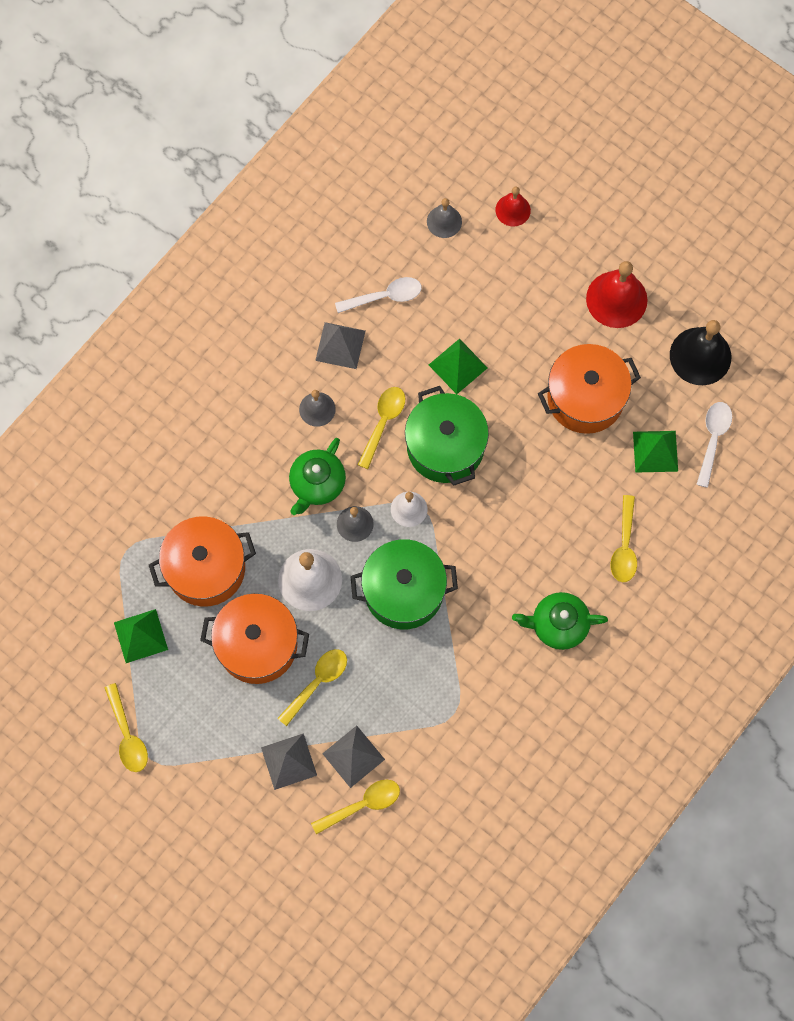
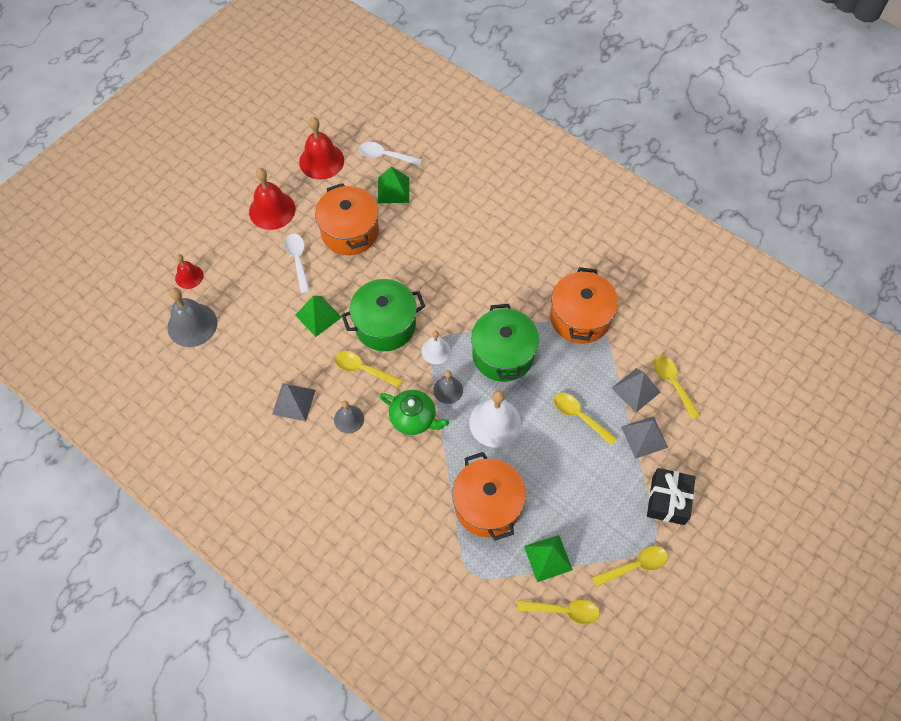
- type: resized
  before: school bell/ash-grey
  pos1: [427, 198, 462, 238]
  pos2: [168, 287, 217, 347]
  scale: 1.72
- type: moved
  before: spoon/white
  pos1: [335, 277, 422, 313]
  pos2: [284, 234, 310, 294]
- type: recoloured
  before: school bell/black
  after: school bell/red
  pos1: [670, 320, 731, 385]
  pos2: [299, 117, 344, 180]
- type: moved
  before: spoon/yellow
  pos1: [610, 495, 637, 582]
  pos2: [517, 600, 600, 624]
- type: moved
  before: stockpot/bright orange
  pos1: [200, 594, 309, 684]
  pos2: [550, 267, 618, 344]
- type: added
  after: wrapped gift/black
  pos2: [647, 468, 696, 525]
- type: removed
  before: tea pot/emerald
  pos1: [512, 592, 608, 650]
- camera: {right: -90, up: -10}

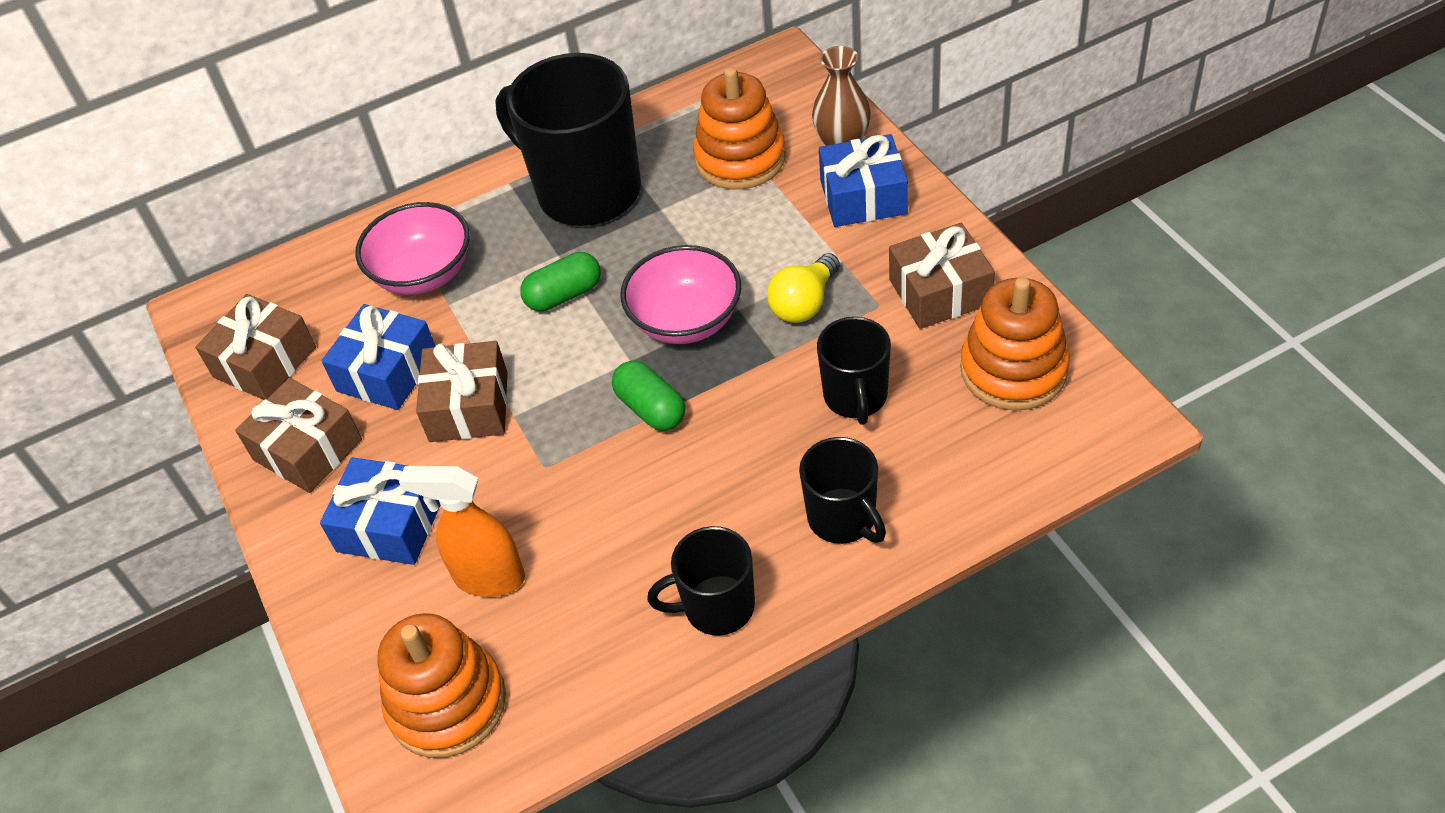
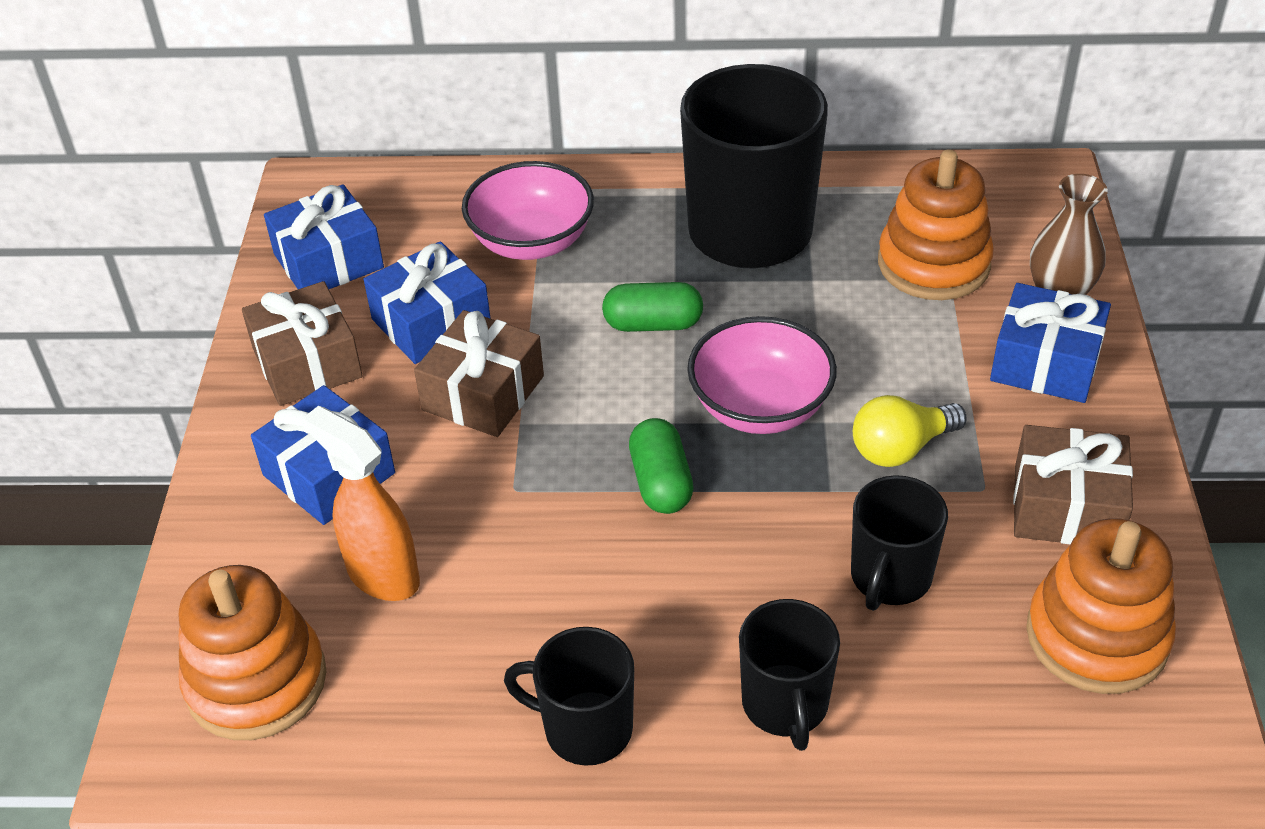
- type: recoloured
  before: wrapped gift/dark brown
  after: wrapped gift/blue
  pos1: [195, 294, 316, 400]
  pos2: [264, 184, 384, 289]
- camera: {right: 25, up: -5}

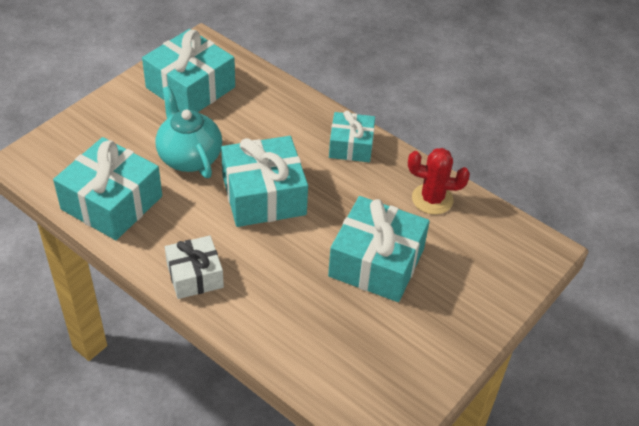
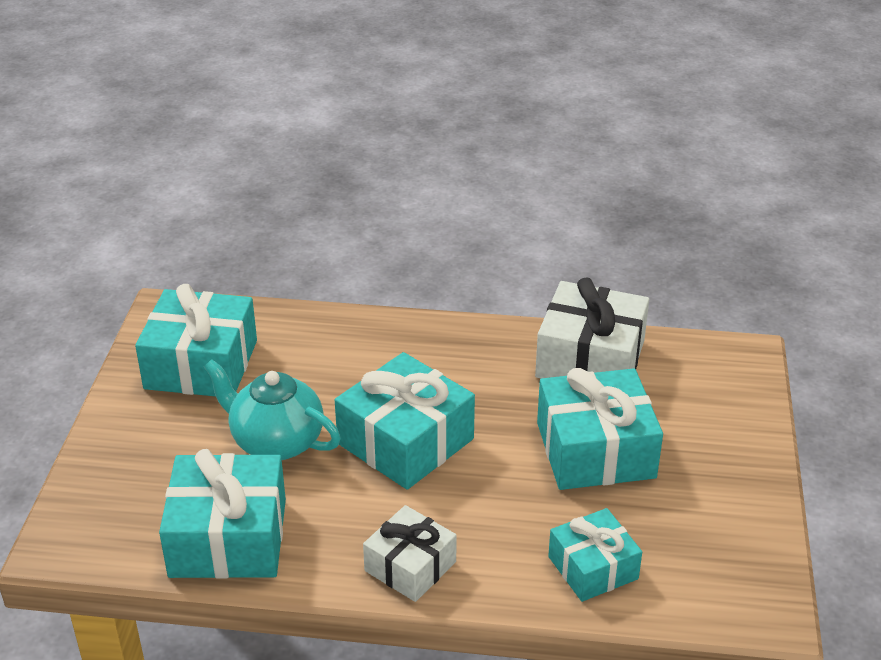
- type: replaced
  before: prickly plant/red
  after: wrapped gift/white
  pos1: [408, 148, 470, 215]
  pos2: [535, 277, 649, 378]
- type: moved
  before: wrapped gift/turquoise
  pos1: [329, 111, 375, 162]
  pos2: [548, 508, 642, 602]
- camera: {right: -30, up: -10}

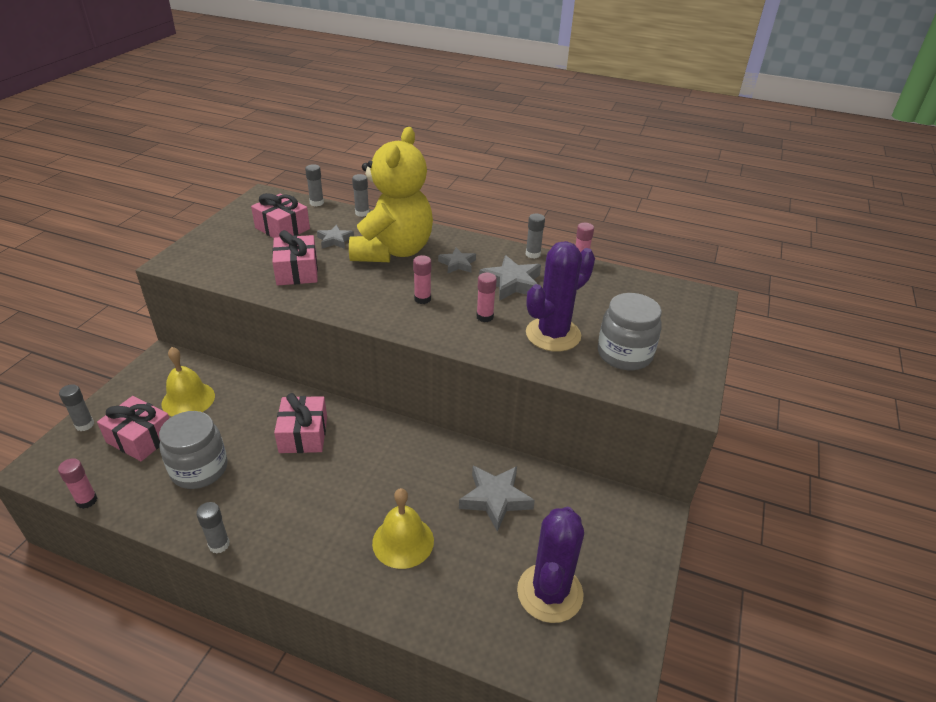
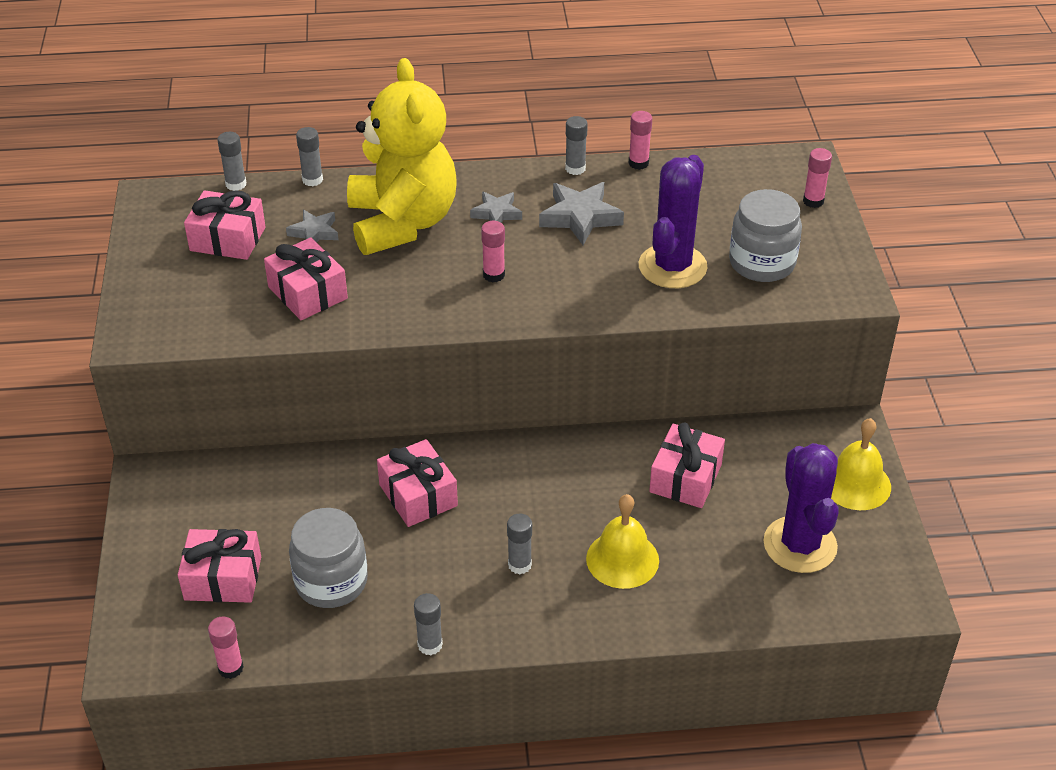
- type: moved
  before: stick of glue/ash-grey
  pos1: [59, 384, 94, 431]
  pos2: [507, 514, 532, 574]
- type: replaced
  before: star shape/ash-grey
  after: wrapped gift/rosy
  pos1: [459, 466, 535, 532]
  pos2: [649, 423, 725, 508]
- type: moved
  before: stick of glue/rosy
  pos1: [476, 273, 497, 322]
  pos2: [803, 148, 832, 208]
- type: moved
  before: school bell/yellow
  pos1: [162, 347, 215, 417]
  pos2: [831, 418, 891, 510]
- camera: {right: -25, up: 5}

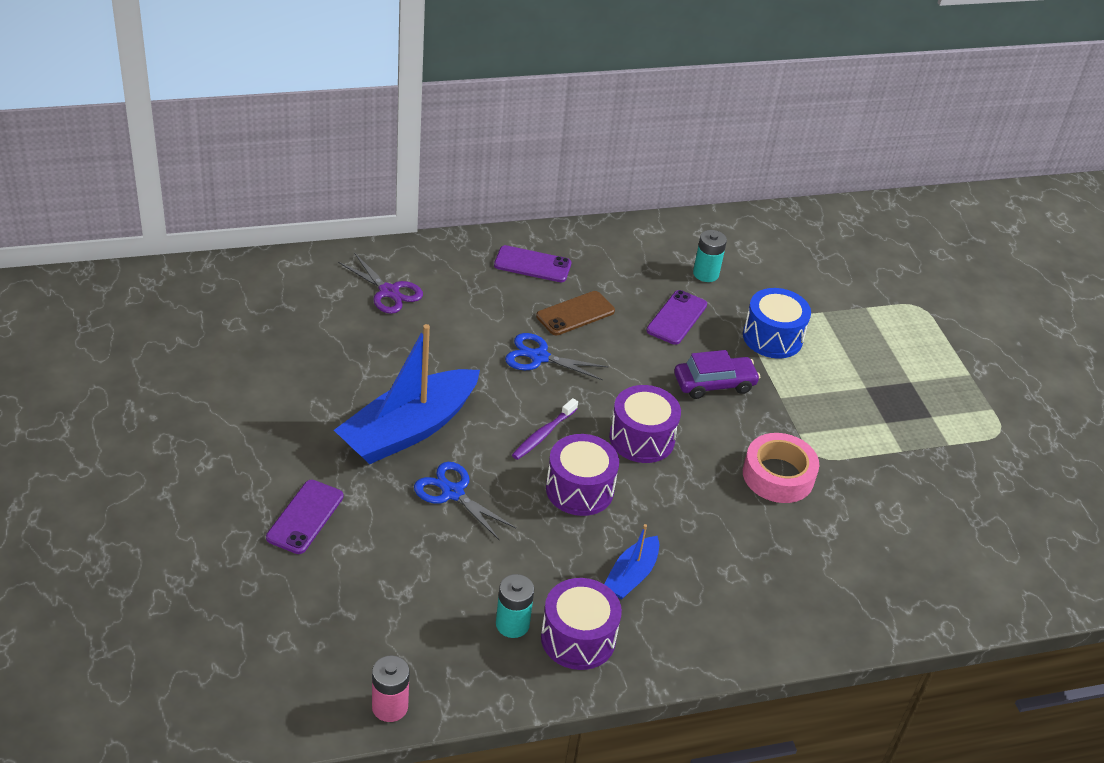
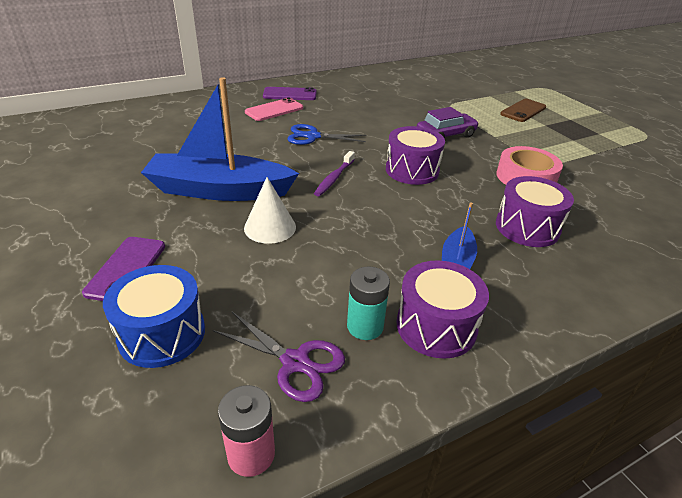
- type: moved
  before: drum/blue
  pos1: [743, 288, 811, 359]
  pos2: [103, 265, 205, 368]
- type: turned
  before: boat/blue
  pos1: [334, 324, 480, 464]
  pos2: [141, 77, 299, 201]
  turn: 60
- type: moved
  before: pair of scissors/violet
  pos1: [338, 253, 423, 314]
  pos2: [213, 312, 345, 402]
- type: replaced
  before: pair of scissors/blue
  after: solid cone/white
  pos1: [414, 462, 516, 540]
  pos2: [244, 177, 296, 244]
- type: added
  after: smartphone/rosy
  pos2: [245, 97, 303, 121]
- type: moved
  before: drum/violet
  pos1: [546, 434, 619, 516]
  pos2: [496, 176, 574, 247]
- type: moved
  before: smartphone/dark brown
  pos1: [536, 291, 615, 335]
  pos2: [500, 99, 546, 122]
- type: removed
  before: smartphone/violet
  pos1: [646, 290, 707, 345]
- type: removed
  before: power cell/turquoise
  pos1: [693, 230, 727, 282]
- camera: {right: -10, up: -5}

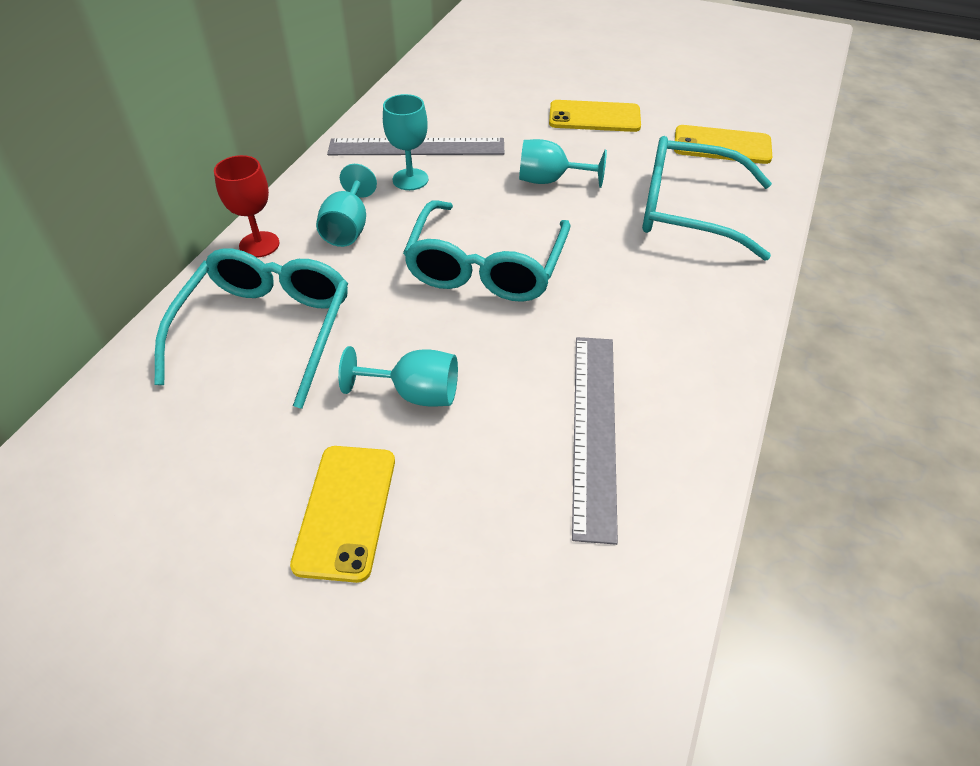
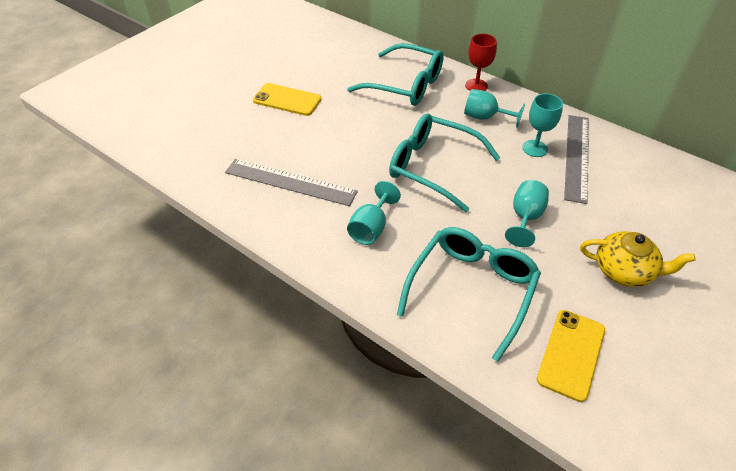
- type: moved
  before: chalice/turquoise
  pos1: [338, 346, 458, 407]
  pos2: [347, 181, 401, 245]
- type: replaced
  before: smartphone/yellow
  after: tea pot/yellow
  pos1: [549, 100, 641, 132]
  pos2: [580, 231, 696, 287]
- camera: {right: 105, up: 0}

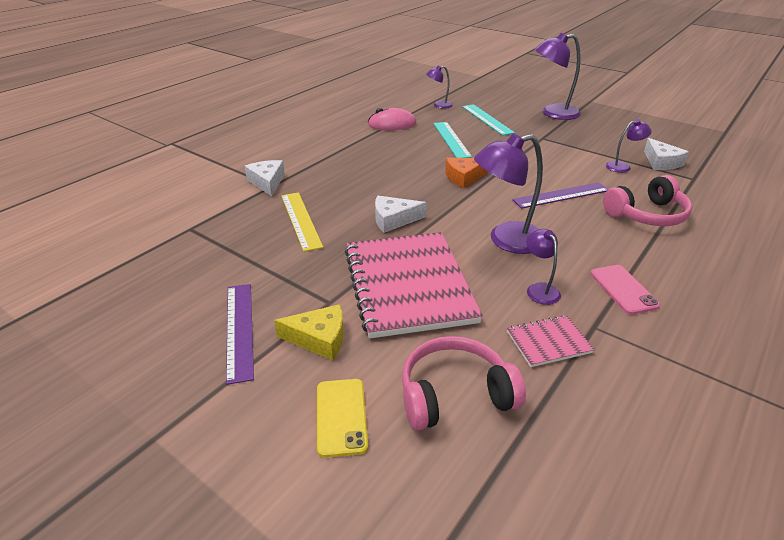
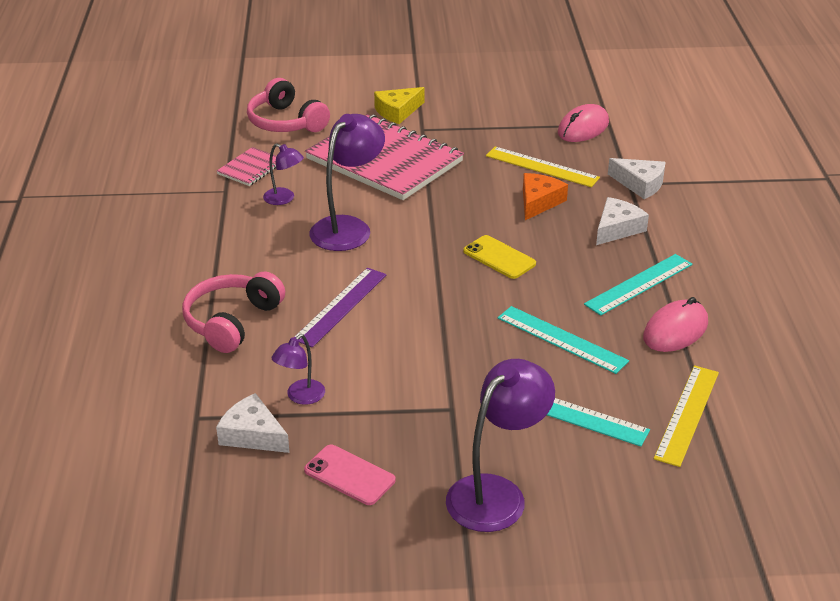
- type: turned
  before: headset/rosy
  pos1: [402, 336, 526, 430]
  pos2: [247, 78, 330, 132]
  turn: 105
- type: moved
  before: smartphone/rosy
  pos1: [590, 265, 660, 315]
  pos2: [304, 445, 395, 505]
- type: moved
  before: smartphone/yellow
  pos1: [317, 379, 368, 458]
  pos2: [463, 235, 536, 279]
- type: moved
  before: piece of cheese/bright orange
  pos1: [445, 158, 489, 188]
  pos2: [523, 173, 568, 220]
- type: added
  after: mouse/rosy
  pos2: [558, 104, 609, 142]
- type: added
  after: ruler/turquoise
  pos2: [584, 254, 692, 316]
- type: moved
  before: piece of cheese/white
  pos1: [375, 196, 426, 233]
  pos2: [596, 197, 649, 245]
- type: replaced
  before: desk lamp/violet
  after: ruler/yellow
  pos1: [426, 66, 453, 109]
  pos2: [654, 365, 719, 467]
- type: removed
  before: ruler/violet
  pos1: [226, 284, 254, 385]
- camera: {right: 140, up: 0}

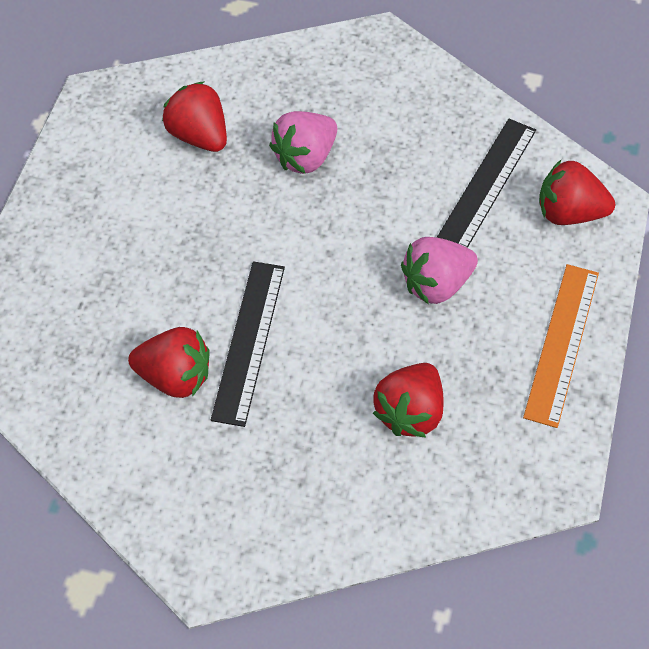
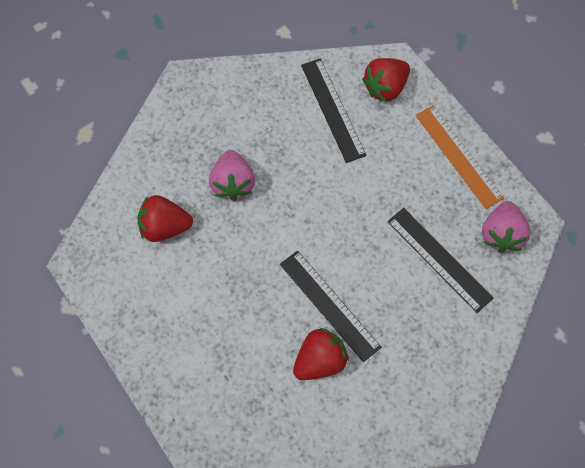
- type: replaced
  before: toy strawberry/red
  after: ruler/black
  pos1: [373, 363, 444, 438]
  pos2: [387, 208, 493, 313]
- type: moved
  before: toy strawberry/rosy
  pos1: [401, 237, 478, 305]
  pos2: [482, 201, 530, 253]
- camera: {right: -50, up: 10}

